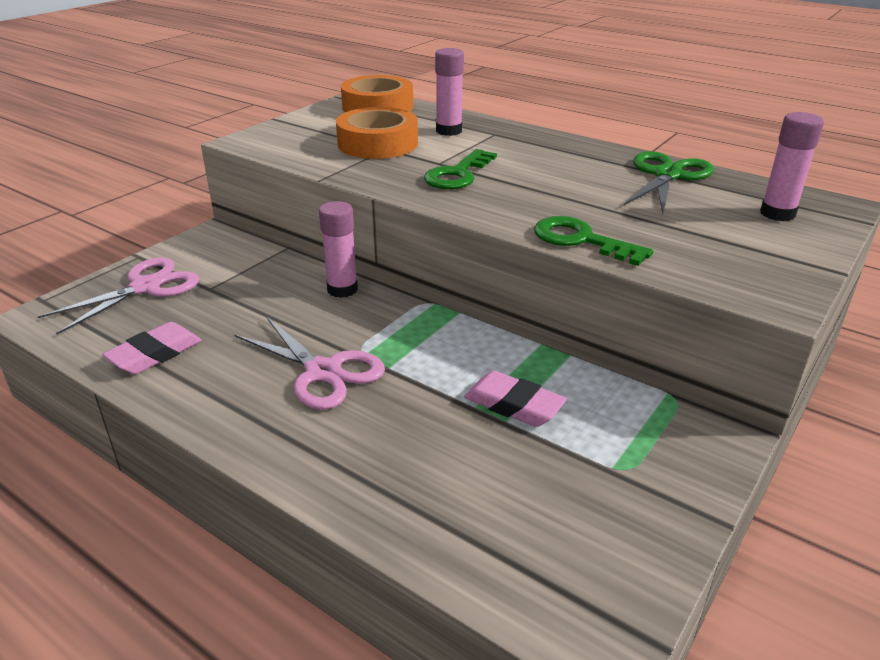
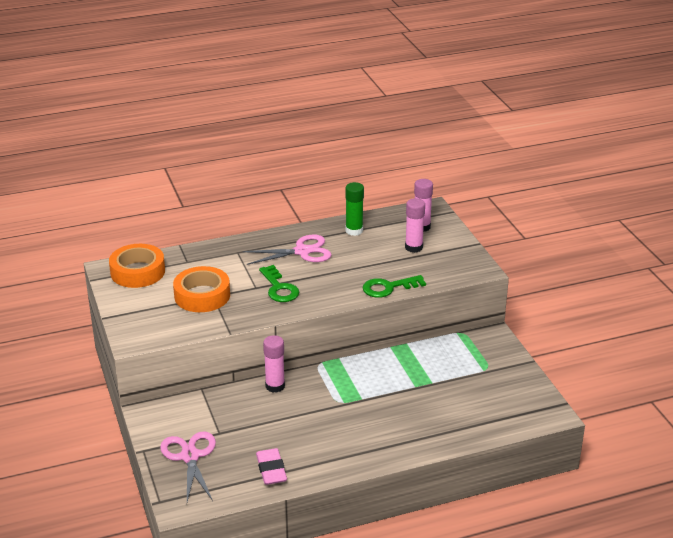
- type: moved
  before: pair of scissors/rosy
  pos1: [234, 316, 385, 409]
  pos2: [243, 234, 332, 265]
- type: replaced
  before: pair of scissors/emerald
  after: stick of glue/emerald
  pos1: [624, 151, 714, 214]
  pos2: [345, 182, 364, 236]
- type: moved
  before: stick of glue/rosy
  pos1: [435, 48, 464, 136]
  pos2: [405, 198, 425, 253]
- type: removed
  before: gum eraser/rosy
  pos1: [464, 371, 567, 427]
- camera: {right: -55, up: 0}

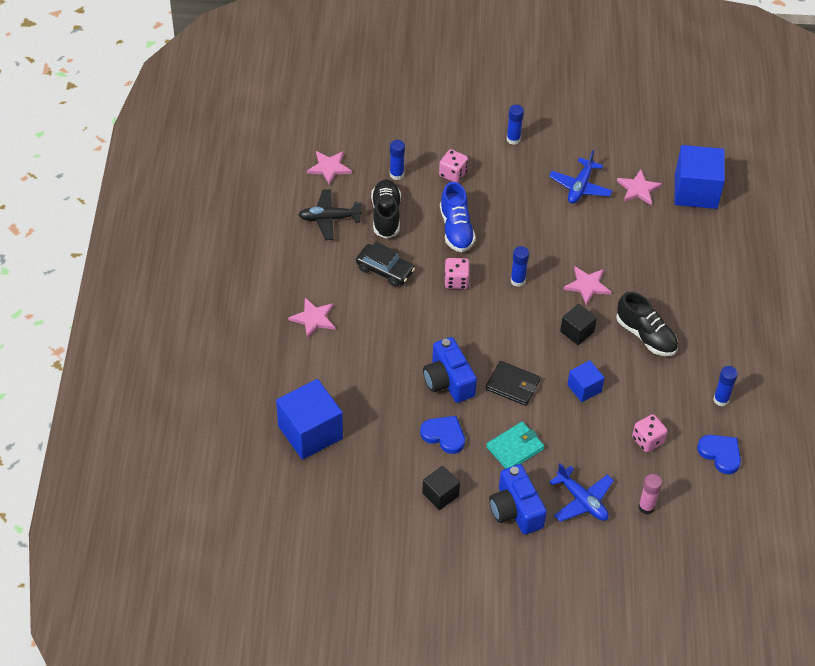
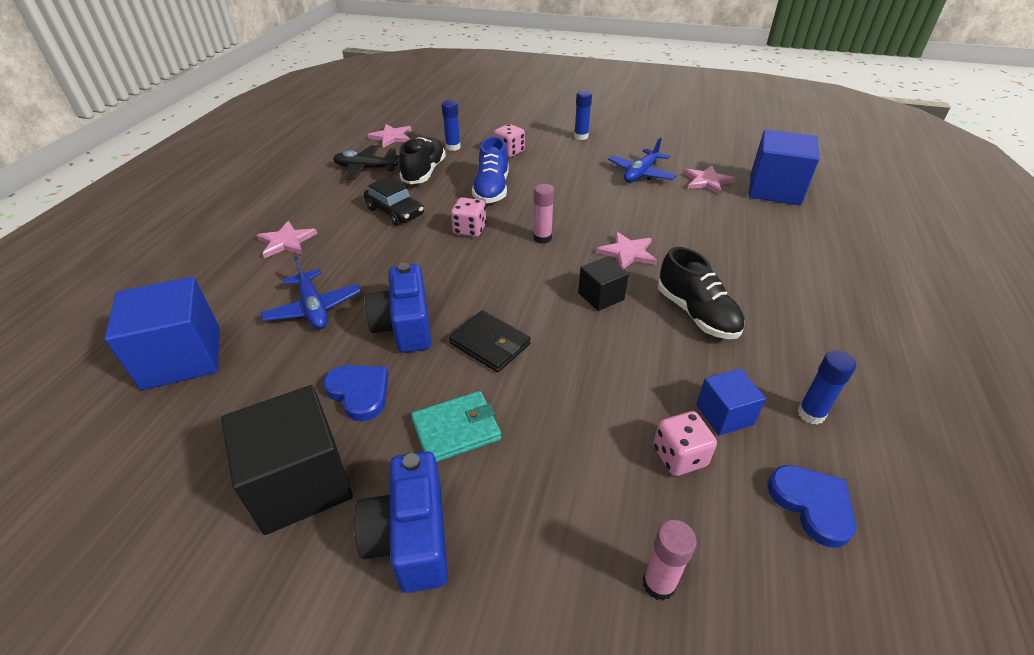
- type: resized
  before: block/black
  pos1: [422, 466, 460, 510]
  pos2: [221, 385, 353, 535]
  scale: 1.87
- type: moved
  before: aeroplane/blue
  pos1: [549, 463, 614, 522]
  pos2: [261, 256, 361, 329]
- type: recoloured
  before: stick of glue/blue
  after: stick of glue/rosy
  pos1: [511, 246, 529, 287]
  pos2: [533, 184, 554, 244]
- type: moved
  before: block/blue
  pos1: [567, 360, 605, 402]
  pos2: [696, 368, 766, 436]
- camera: {right: 15, up: -10}

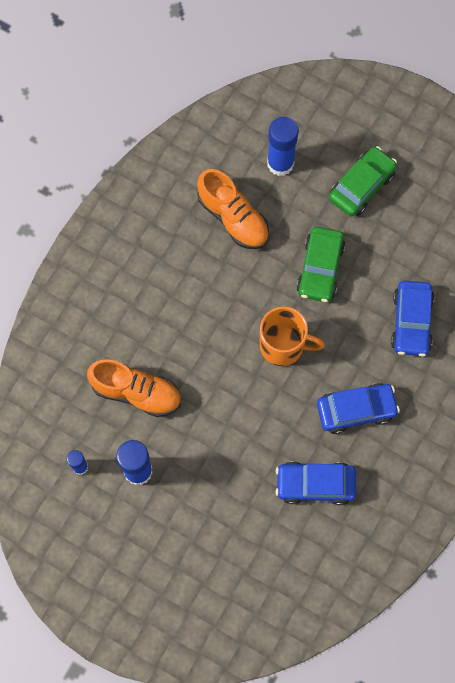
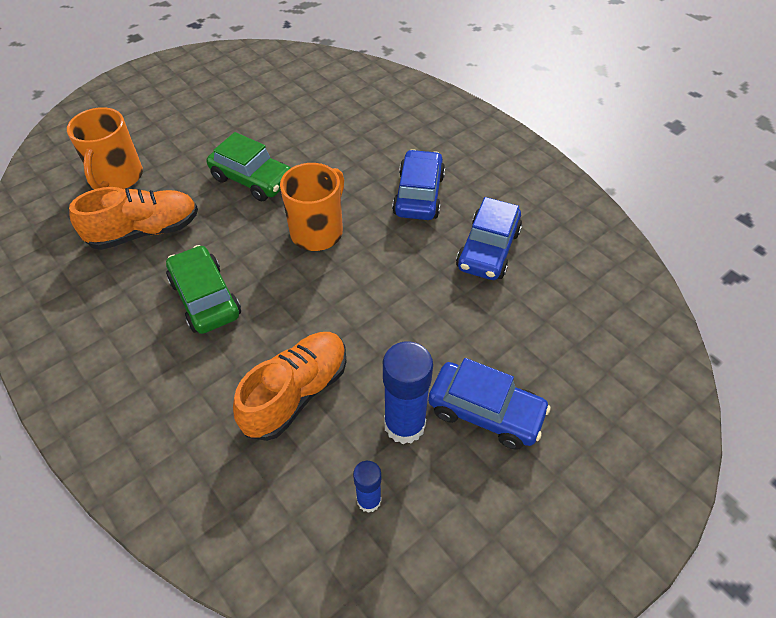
- type: replaced
  before: stick of glue/blue
  after: tea mug/bright orange
  pos1: [267, 117, 299, 176]
  pos2: [67, 107, 143, 189]
- type: moved
  before: car/emerald
  pos1: [329, 146, 397, 217]
  pos2: [166, 245, 241, 334]
- type: moved
  before: car/blue
  pos1: [391, 281, 434, 357]
  pos2: [428, 358, 551, 450]
- camera: {right: -70, up: -20}

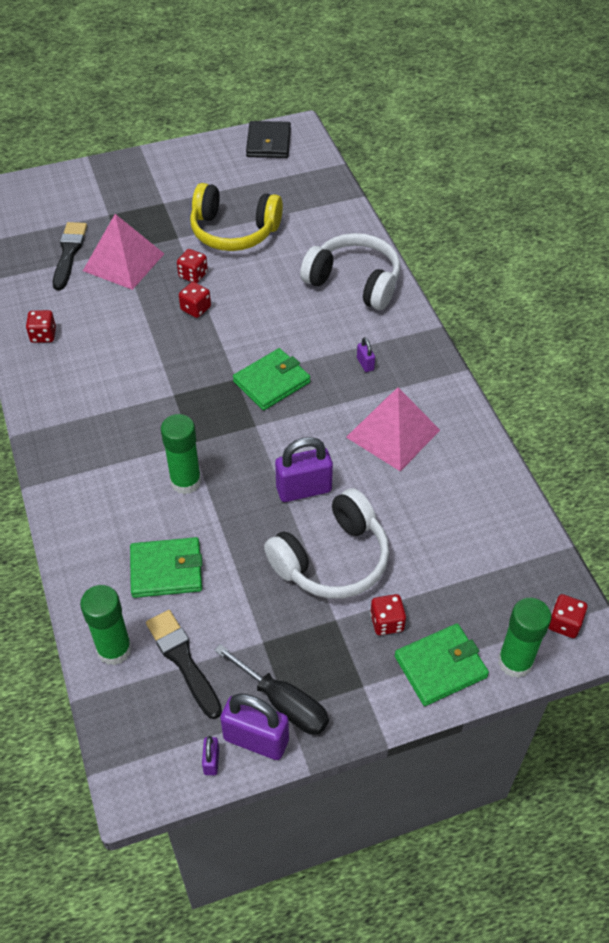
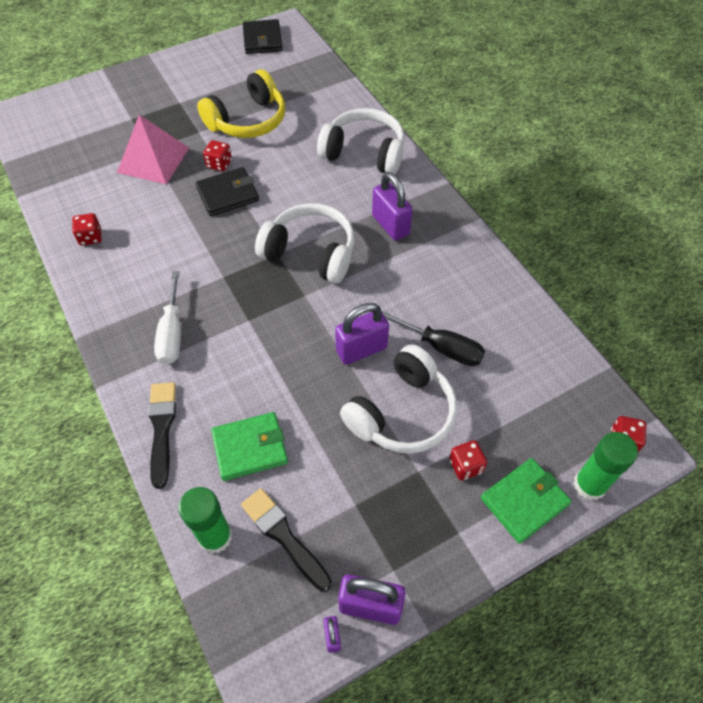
- type: moved
  before: brush/black
  pos1: [53, 222, 87, 290]
  pos2: [148, 382, 176, 489]
- type: added
  after: flat screwdriver/white
  pos2: [154, 271, 181, 365]
- type: replaced
  before: dice/red
  after: billfold/black
  pos1: [179, 282, 211, 318]
  pos2: [195, 167, 259, 216]
- type: turned
  before: headset/yellow
  pos1: [190, 183, 283, 251]
  pos2: [197, 69, 285, 138]
  turn: -45
- type: replaced
  before: billfold/emerald
  after: headset/white
  pos1: [233, 348, 310, 410]
  pos2: [255, 203, 355, 284]
- type: resized
  before: small lock/violet
  pos1: [357, 337, 375, 372]
  pos2: [372, 172, 413, 241]
  scale: 2.12
- type: moved
  before: flat screwdriver/black
  pos1: [214, 644, 329, 735]
  pos2: [382, 311, 485, 366]
- type: removed
  before: stick of glue/emerald
  pos1: [161, 414, 201, 494]
- type: removed
  before: pyramid shape/rosy
  pos1: [346, 387, 440, 472]
- camera: {right: -10, up: 5}

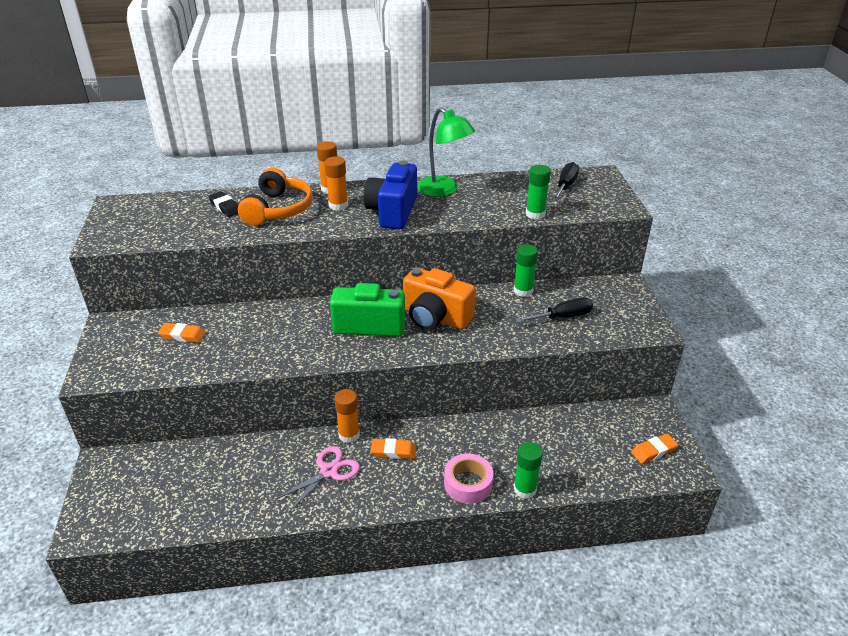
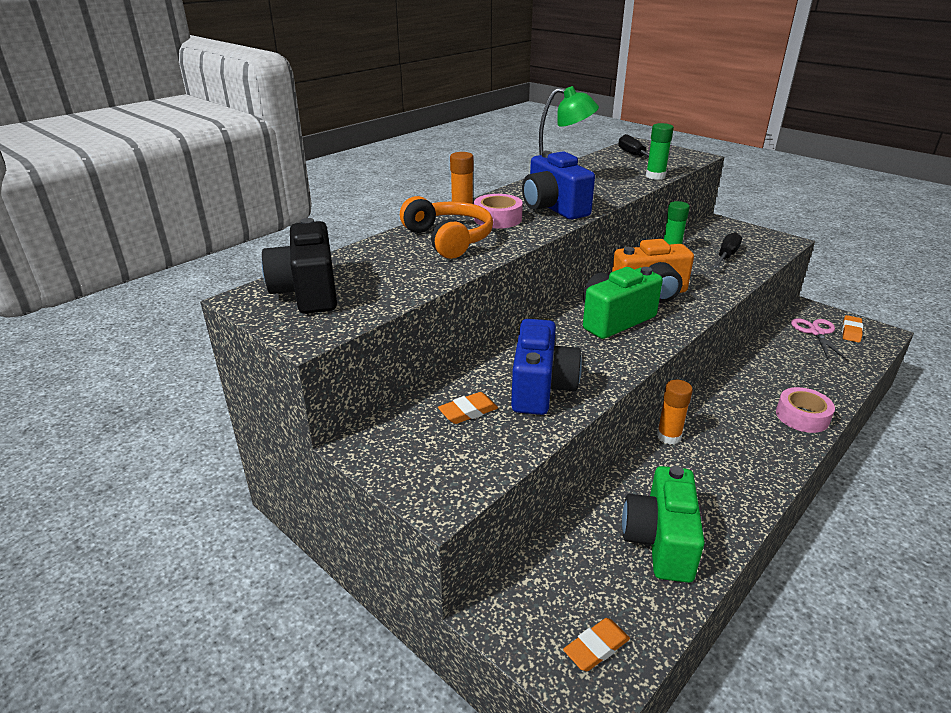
- type: added
  after: compact camera/black
  pos2: [262, 218, 337, 314]
- type: replaced
  before: stick of glue/bright orange
  after: roll of tape/rosy
  pos1: [325, 157, 348, 211]
  pos2: [474, 194, 523, 229]
- type: added
  after: compact camera/blue
  pos2: [511, 319, 582, 415]
- type: moved
  before: gum eraser/bright orange
  pos1: [371, 438, 416, 459]
  pos2: [563, 618, 630, 671]
- type: added
  after: compact camera/emerald
  pos2: [622, 466, 705, 583]
- type: moved
  before: pair of scissors/rosy
  pos1: [275, 446, 360, 512]
  pos2: [791, 318, 847, 360]
- type: removed
  before: gum eraser/black
  pos1: [208, 191, 239, 217]
- type: removed
  before: stick of glue/emerald
  pos1: [514, 442, 543, 499]
- camera: {right: -40, up: -5}

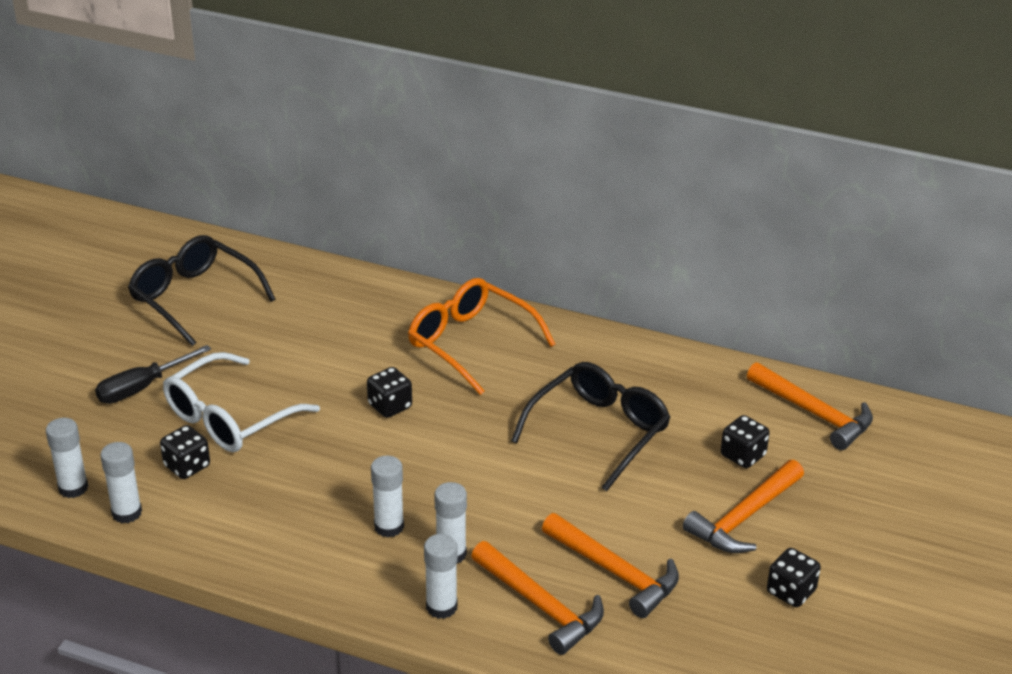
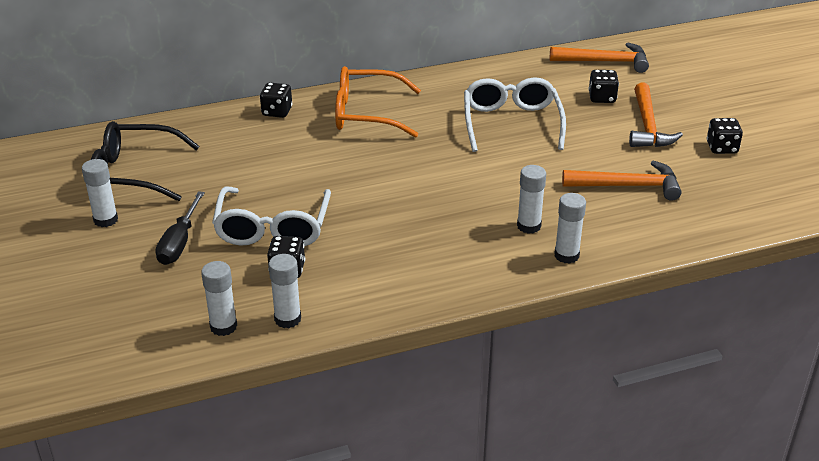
- type: moved
  before: stick of glue/white
  pos1: [371, 456, 404, 537]
  pos2: [82, 159, 118, 227]
- type: moved
  before: dice/black
  pos1: [367, 367, 412, 418]
  pos2: [260, 82, 293, 118]
- type: recoloured
  before: eyeglasses/black
  after: eyeglasses/white
  pos1: [511, 362, 671, 491]
  pos2: [464, 77, 566, 152]
- type: removed
  before: claw hammer/bright orange
  pos1: [471, 541, 604, 655]
- camera: {right: -40, up: 0}

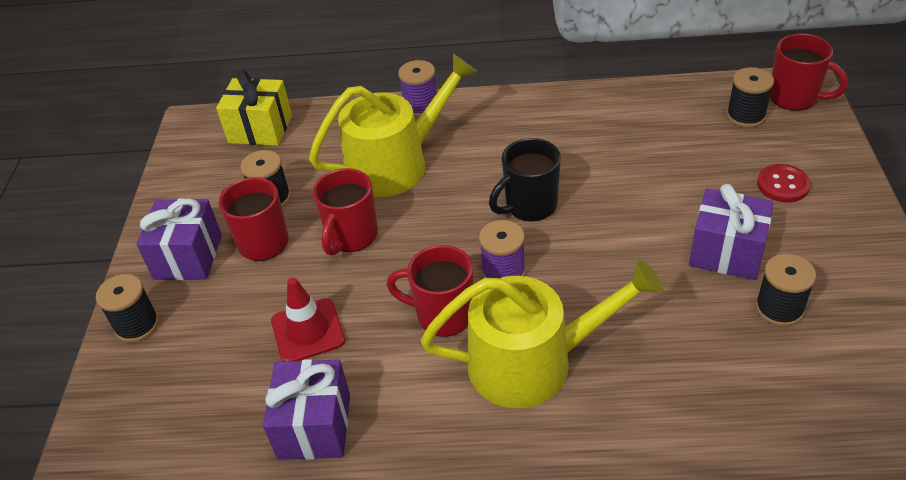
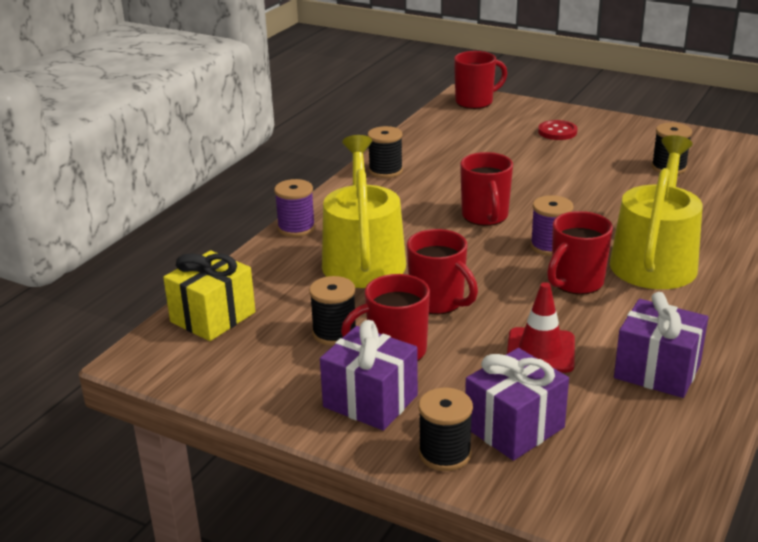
- type: moved
  before: bobbin/black
  pos1: [727, 67, 774, 128]
  pos2: [368, 126, 403, 178]
- type: recoloured
  before: tea mug/black
  after: tea mug/red
  pos1: [489, 138, 561, 222]
  pos2: [460, 152, 513, 226]
- type: moved
  before: wrapped gift/violet
  pos1: [689, 184, 774, 280]
  pos2: [465, 348, 569, 461]
- camera: {right: -65, up: -15}

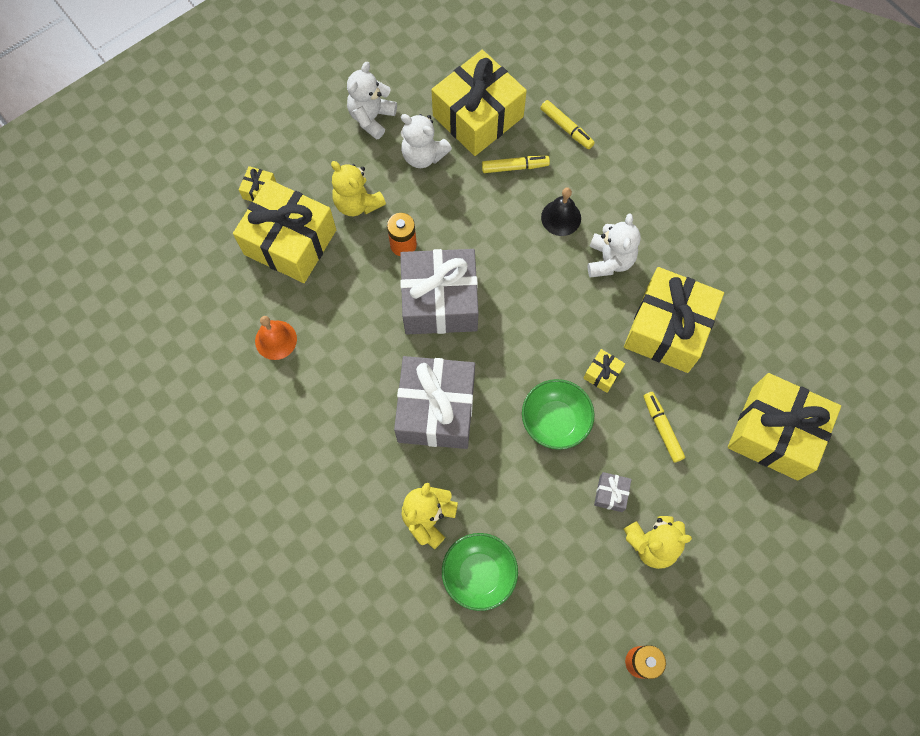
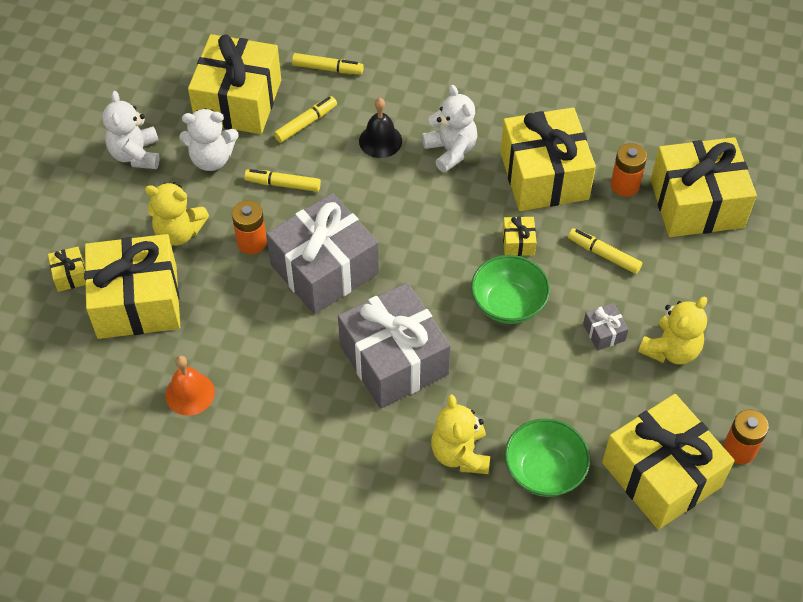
- type: added
  after: felt pen/yellow
  pos2: [244, 169, 321, 192]
- type: added
  after: wrapped gift/yellow
  pos2: [602, 394, 735, 530]
- type: added
  after: power cell/bright orange
  pos2: [611, 143, 647, 197]
- camera: {right: -35, up: -15}

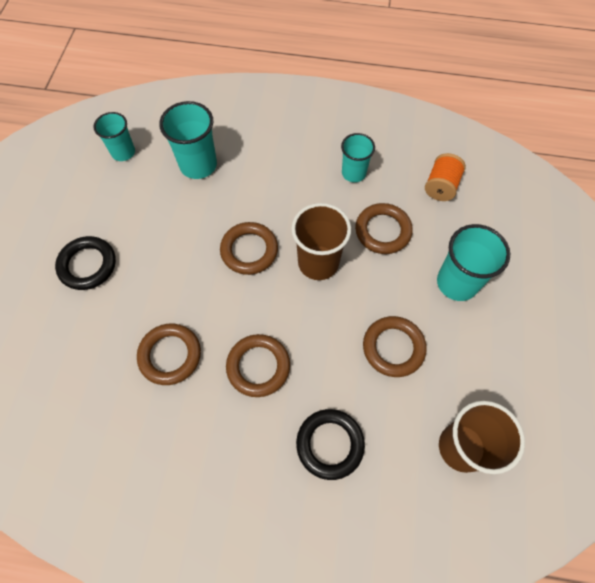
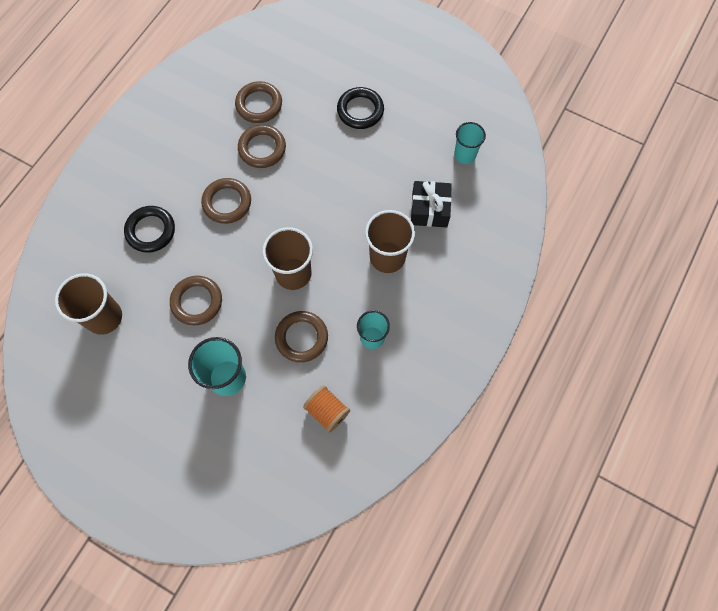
- type: moved
  before: ring/dark brown
  pos1: [220, 222, 278, 275]
  pos2: [235, 81, 282, 123]
- type: added
  after: cup/dark brown
  pos2: [365, 210, 415, 273]
- type: replaced
  before: cup/turquoise
  after: wrapped gift/black
  pos1: [159, 101, 217, 179]
  pos2: [411, 181, 452, 227]
- camera: {right: 110, up: 5}

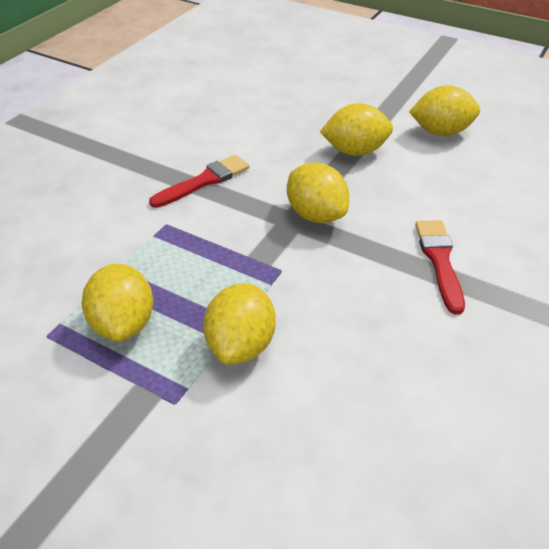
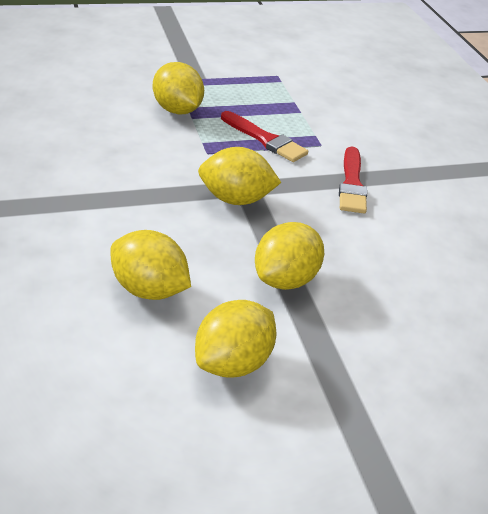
- type: moved
  before: toy lemon/yellow
  pos1: [82, 264, 153, 341]
  pos2: [110, 230, 191, 300]
- type: moved
  before: brush/red
  pos1: [415, 220, 465, 315]
  pos2: [221, 111, 308, 162]
- camera: {right: 130, up: -5}

